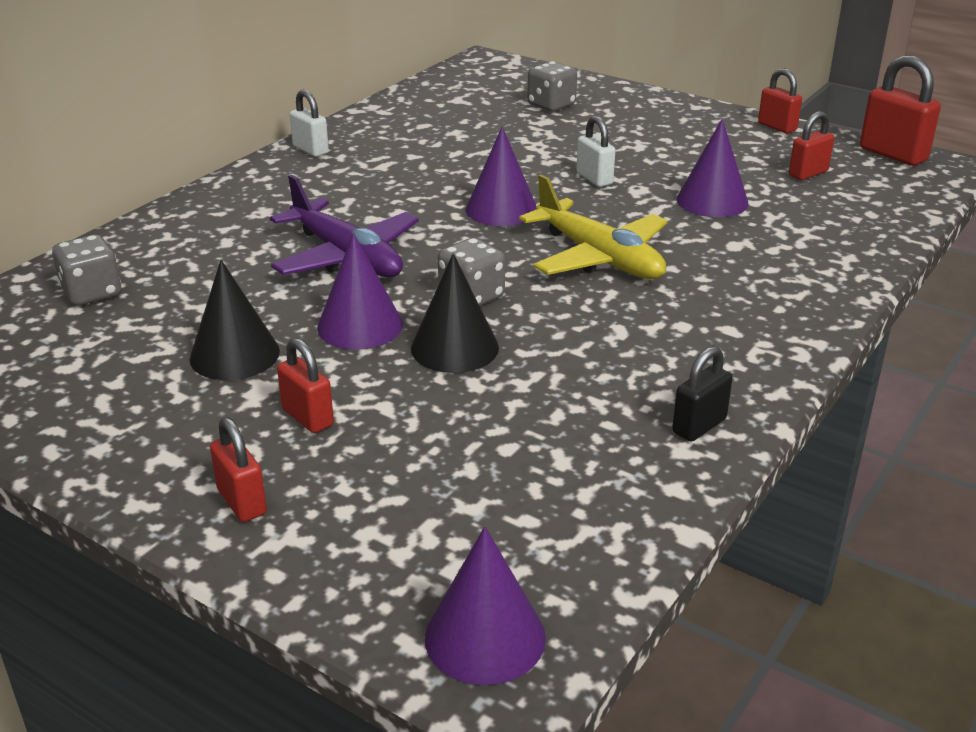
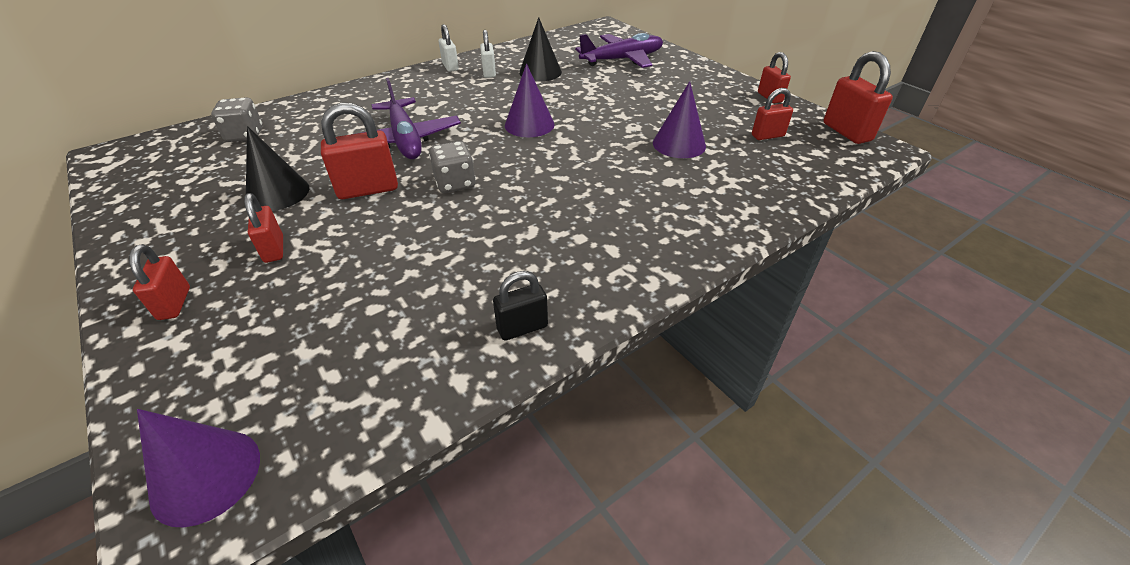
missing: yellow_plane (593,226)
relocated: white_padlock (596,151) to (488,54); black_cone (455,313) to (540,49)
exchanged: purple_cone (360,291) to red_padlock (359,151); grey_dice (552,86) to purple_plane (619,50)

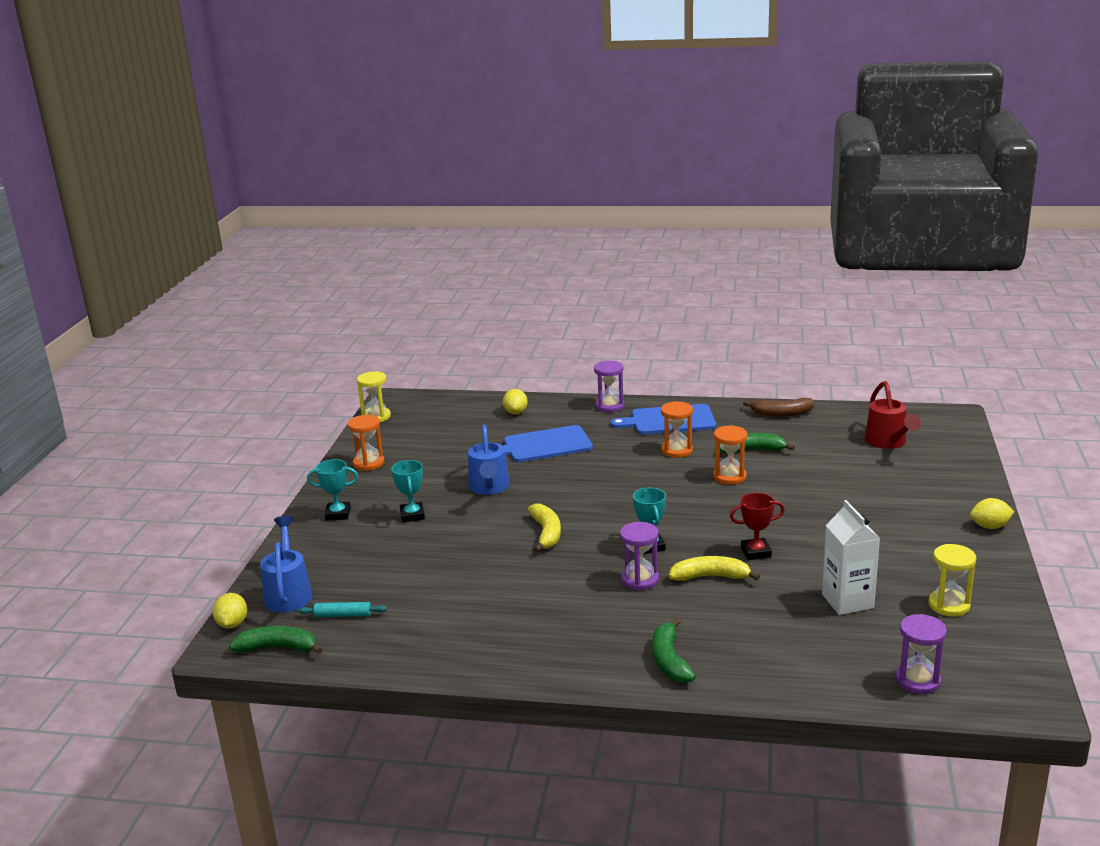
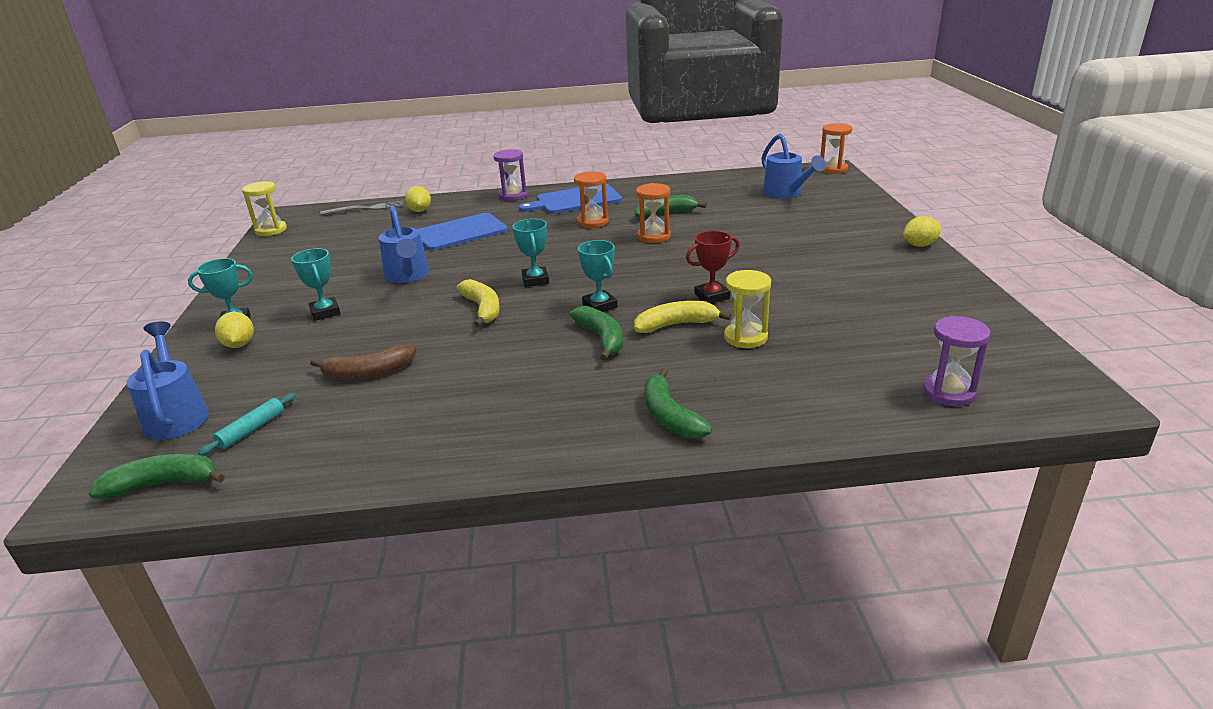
missing: white_carton (851,557)
appeared: grey_fork (362,208); turquoise_trophy (530,253)
relocated: yellow_lemon (230,610) to (234,330); brown_banana (778,407) to (363,361); yellow_hourglass (952,580) to (747,309); orange_hourglass (366,443) to (836,148)
exchanged: purple_hourglass (639,556) to green_banana (596,333)
colour: red_watering_can (893,415) to blue_watering_can (793,166)
spun: turquoise_rolling_pin (342,609) = (247,424) 45 degrees counterclockwise

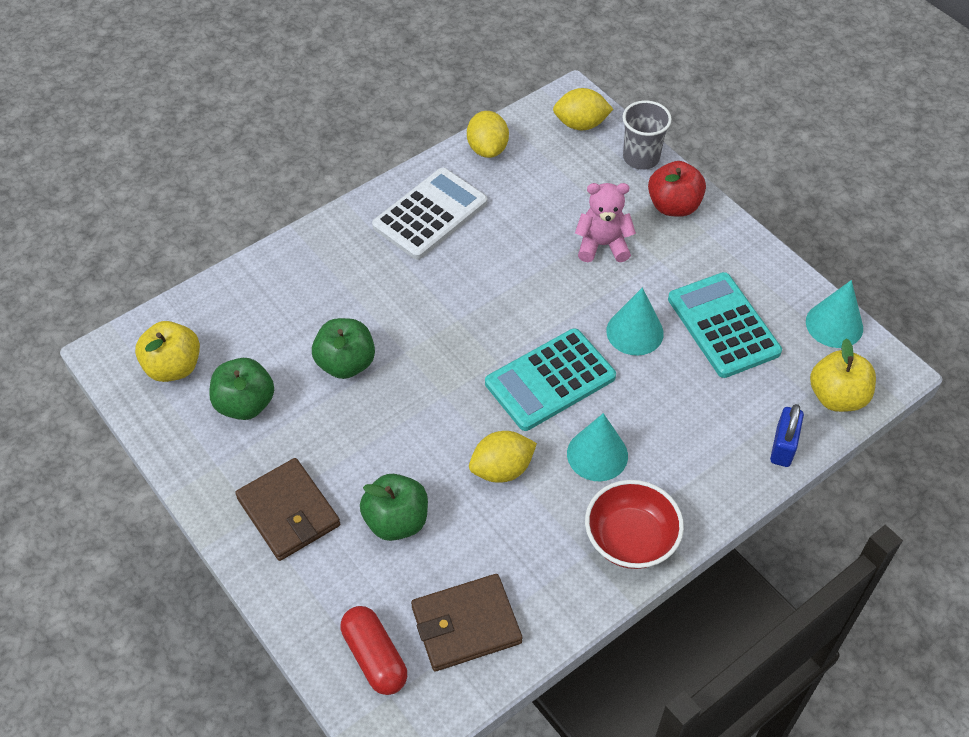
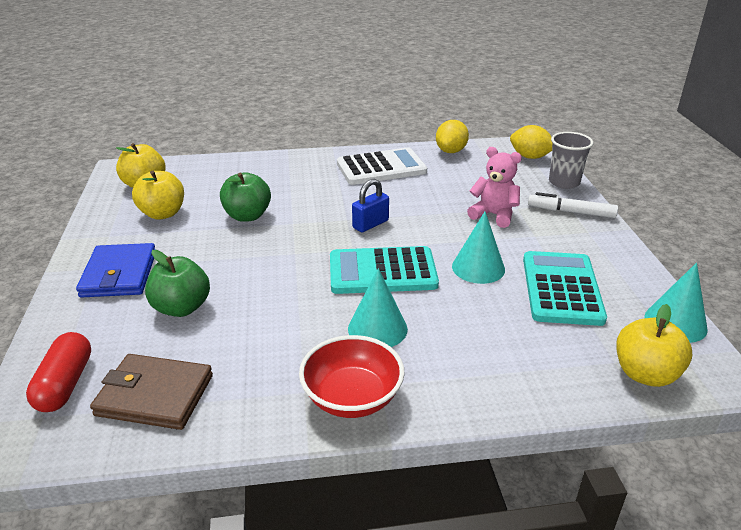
missing: yellow_lemon (503,457)
relocated: blue_padlock (787,435) to (370,205)
exchanged: red_apple (677,189) to white_marker (573,205)
colour: brown_wallet (287,509) to blue_wallet (115,270); green_apple (241,389) to yellow_apple (158,195)

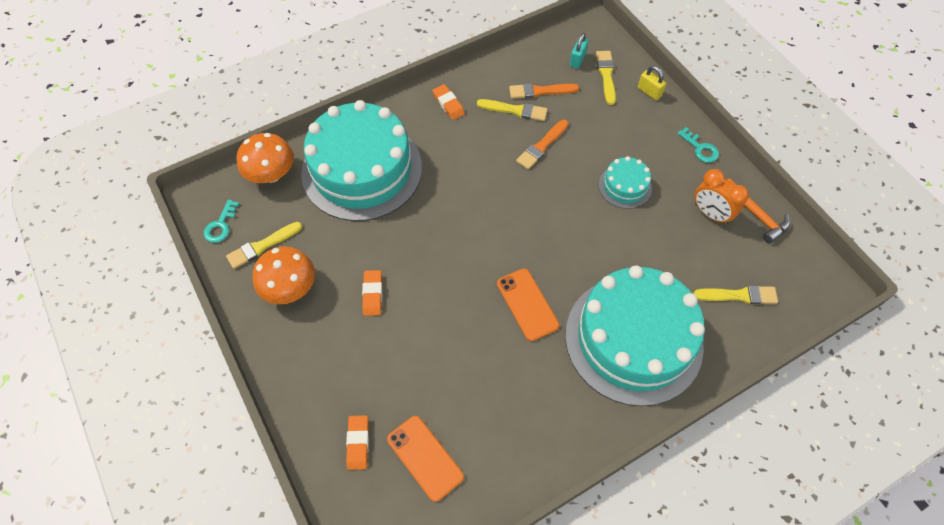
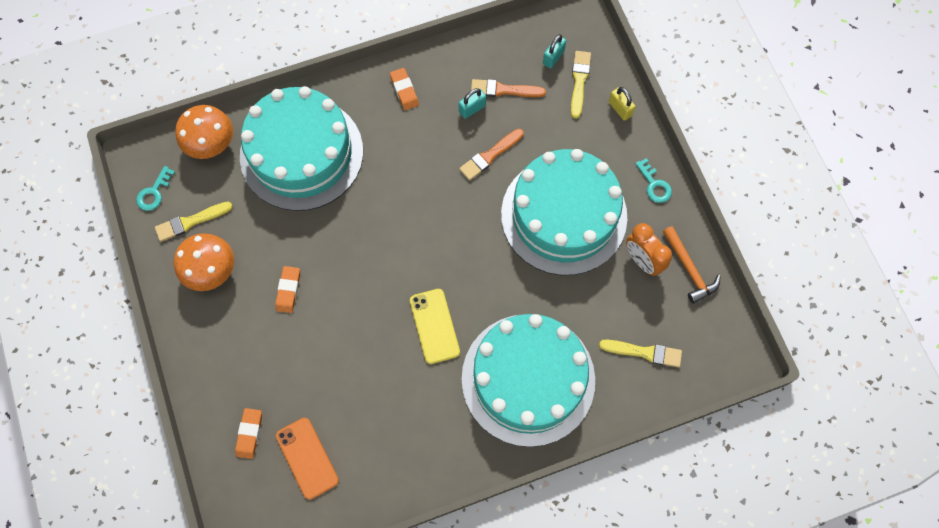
exchanged: yellow_brush (512,110) to turquoise_padlock (472,103)
colour: orange_phone (528,304) to yellow_phone (435,326)
size: turquoise_cake (625,182) = (564,212) x2.29

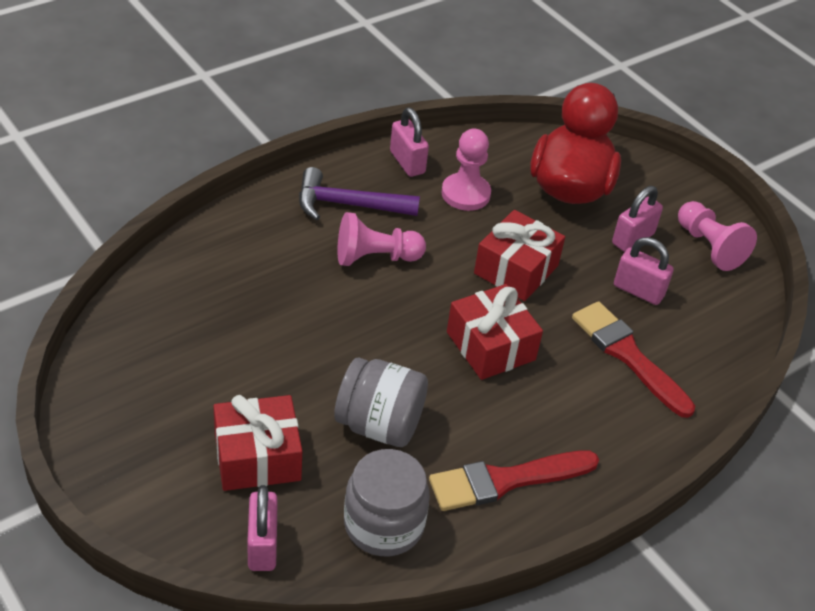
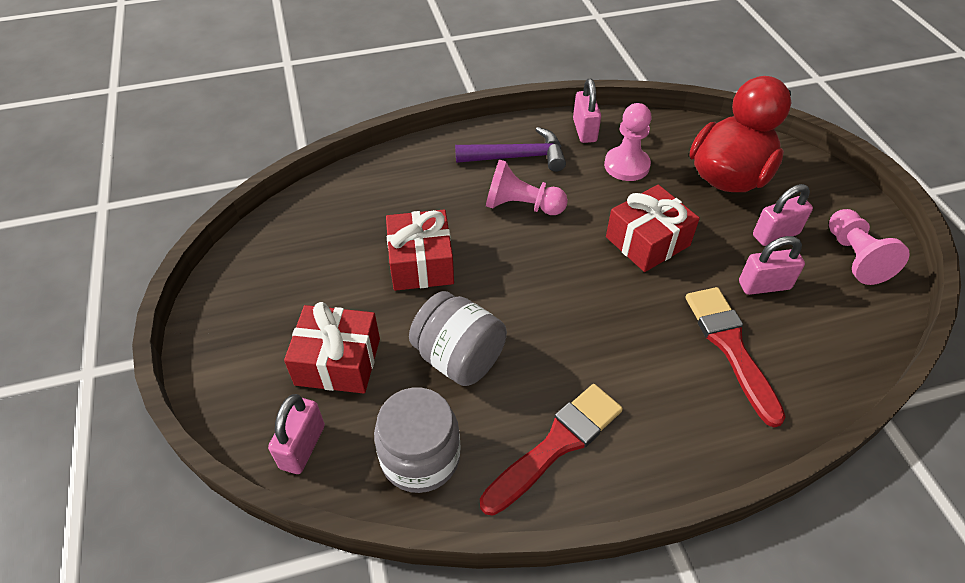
relocated: red_gift (495,332) to (420,250)
spun: purple_hammer (359,193) = (510,149) 150 degrees clockwise; red_brush (514,480) = (551,450) 135 degrees clockwise; pink_padlock (644,271) = (772,265) 60 degrees counterclockwise

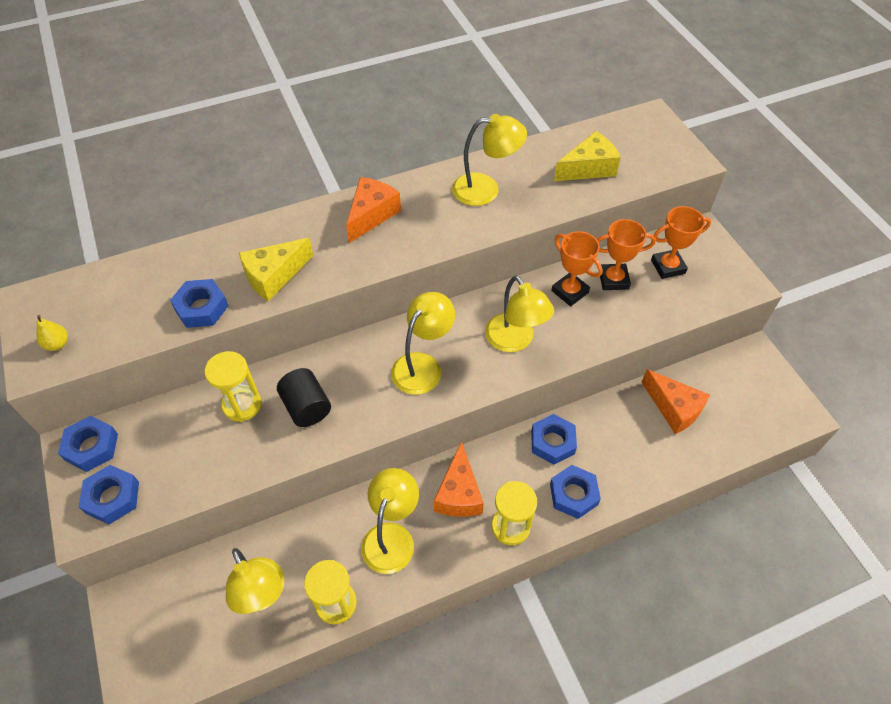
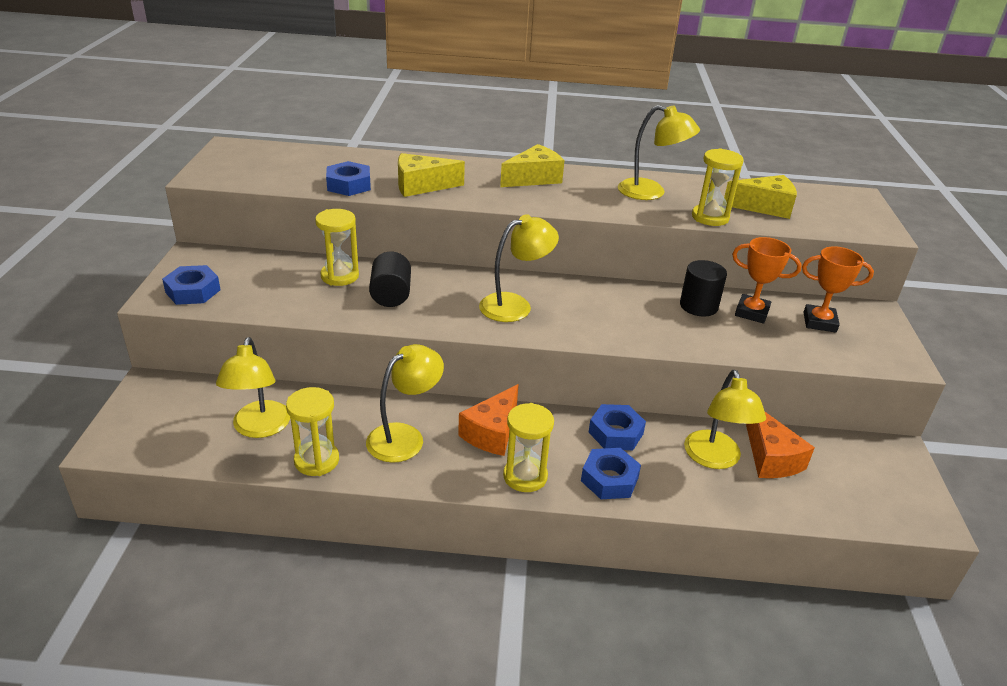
missing: yellow_pear (52,333); blue_nut (88,444)
appeared: yellow_hourglass (718,187)
relocated: yellow_lamp (519,313) to (725,419)
exchanged: orange_trophy (577,268) to black_cylinder (703,288)
colour: orange_cheese (373,210) to yellow_cheese (532,165)

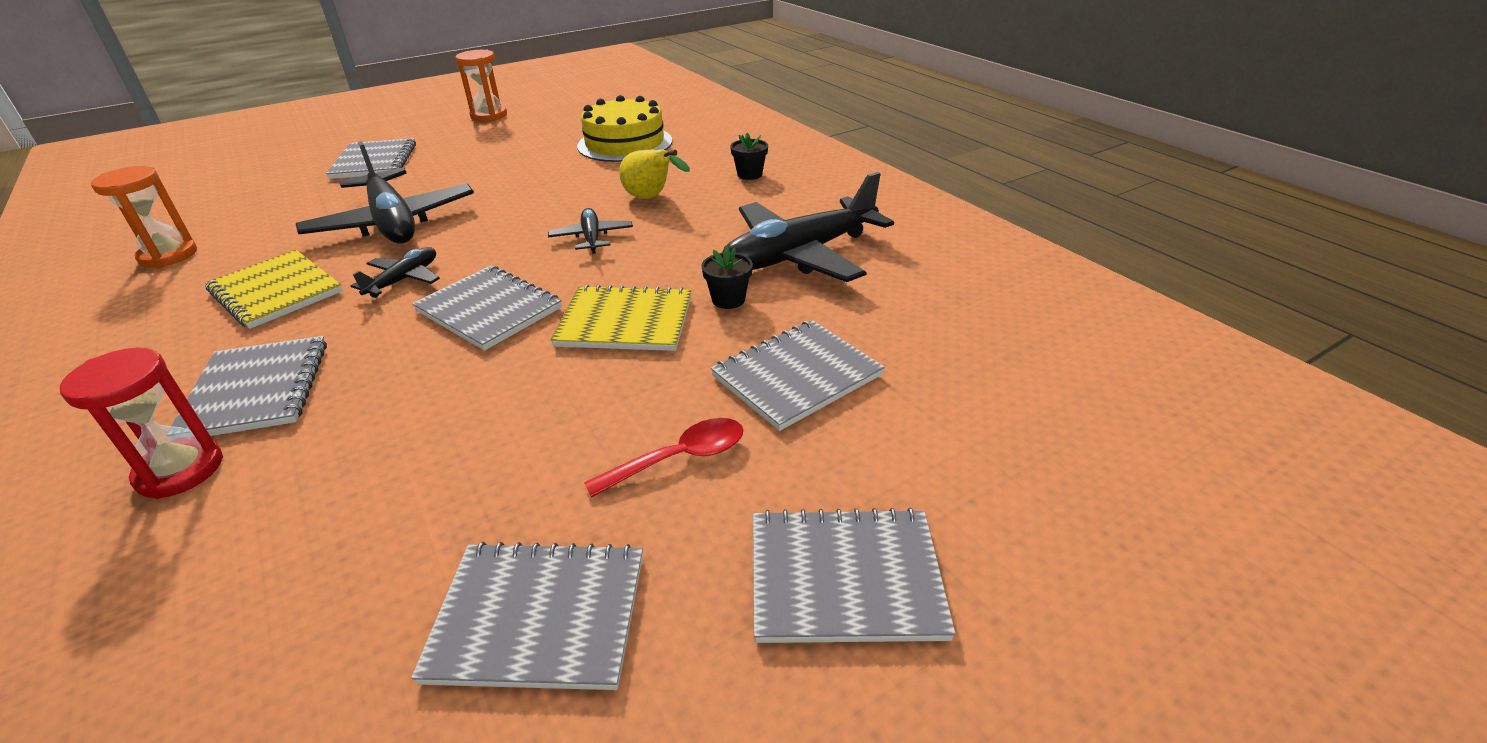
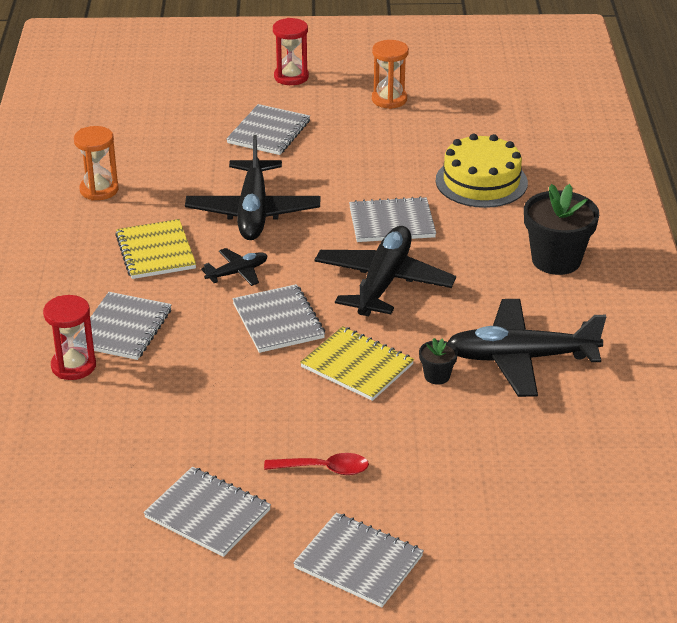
missing: yellow_pear (654,174)
appeared: red_hourglass (291,51)
relocated: grey_notebook (798,375) to (392,219)
size: black_plane (590,231) = (385,271) x2.06; black_flower_pot (749,156) = (561,229) x2.10

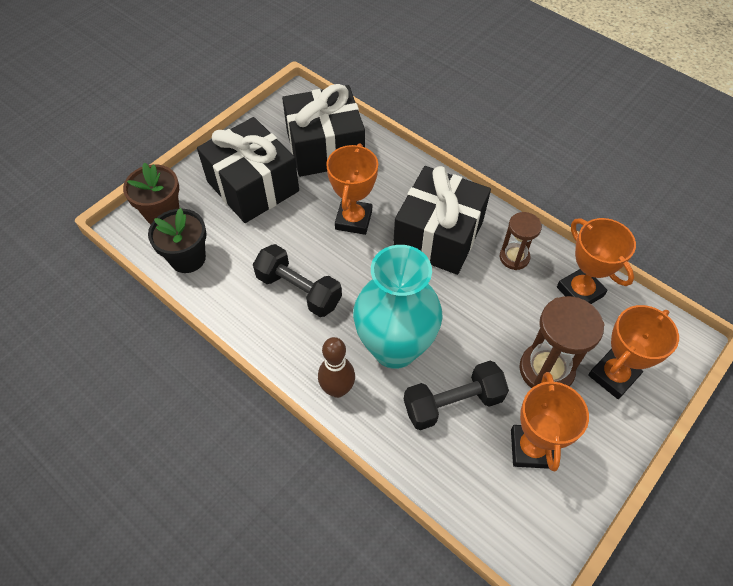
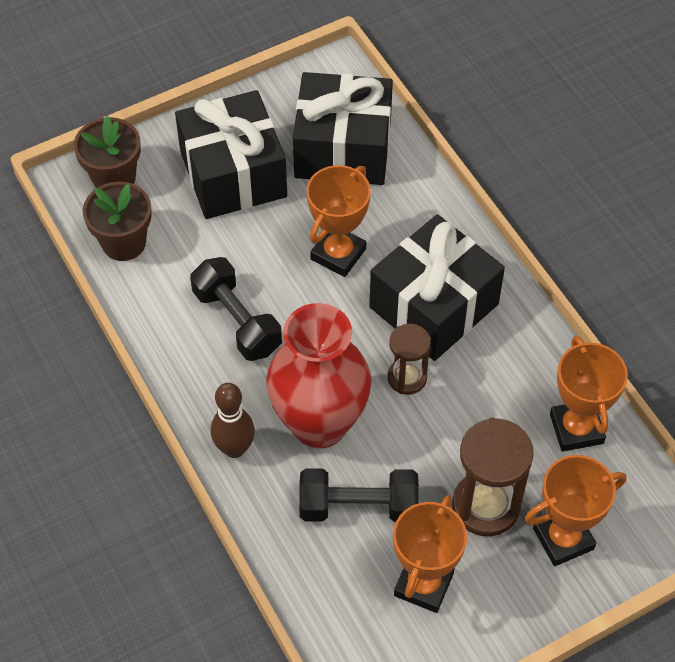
relocated: brown_hourglass (520,241) to (409,359)
colour: black_flower_pot (177,240) to brown_flower_pot (117,221); turquoise_vase (398,307) to red_vase (319,376)

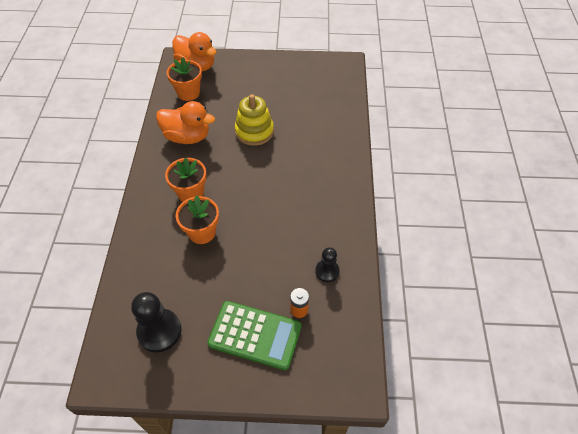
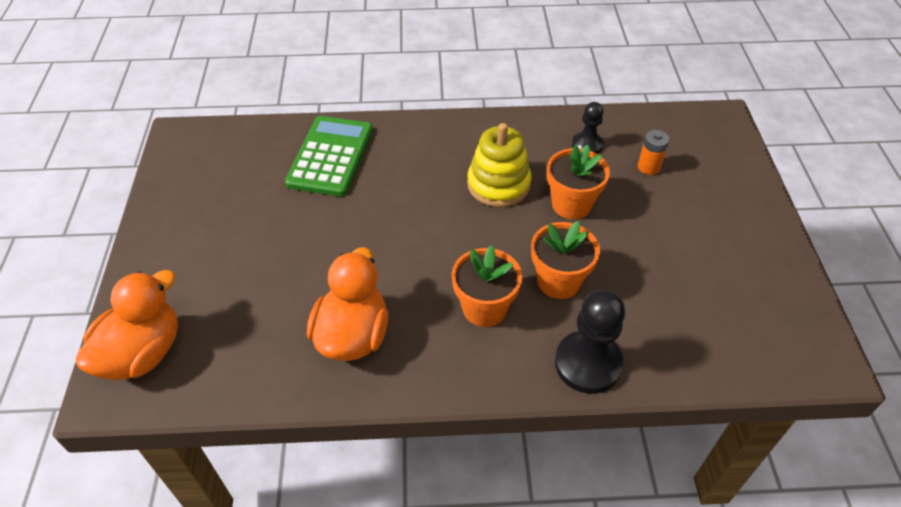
relocated: green_calculator (254,335) to (329,156); yellow_stacking_toy (254,120) to (499,165); orange_flower_pot (184,79) to (578,182); black_pawn (156,322) to (590,342)

